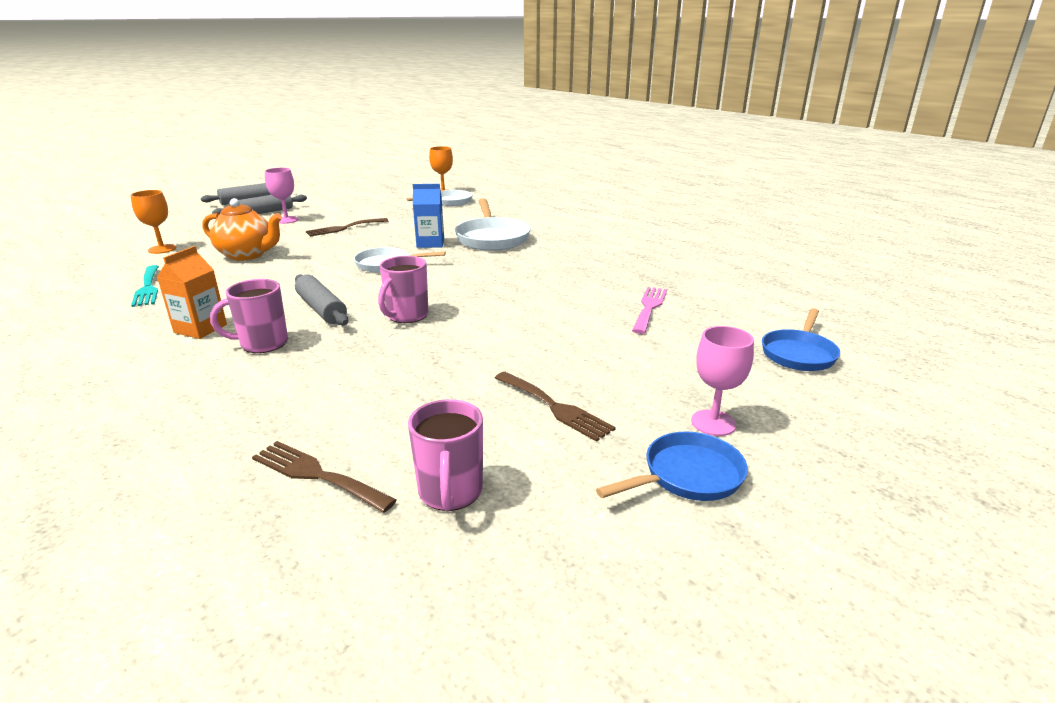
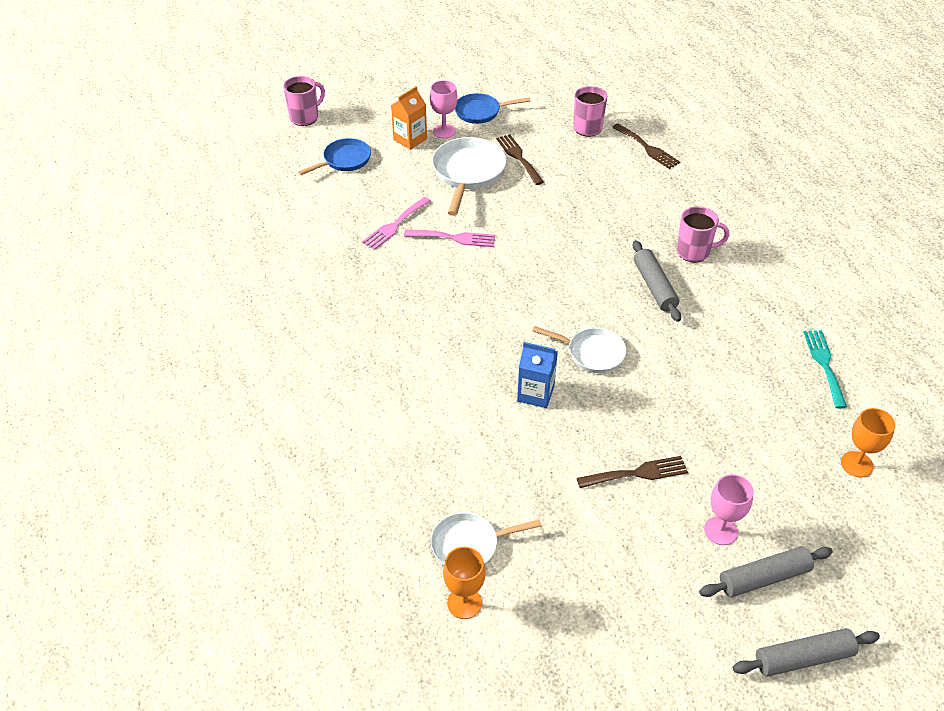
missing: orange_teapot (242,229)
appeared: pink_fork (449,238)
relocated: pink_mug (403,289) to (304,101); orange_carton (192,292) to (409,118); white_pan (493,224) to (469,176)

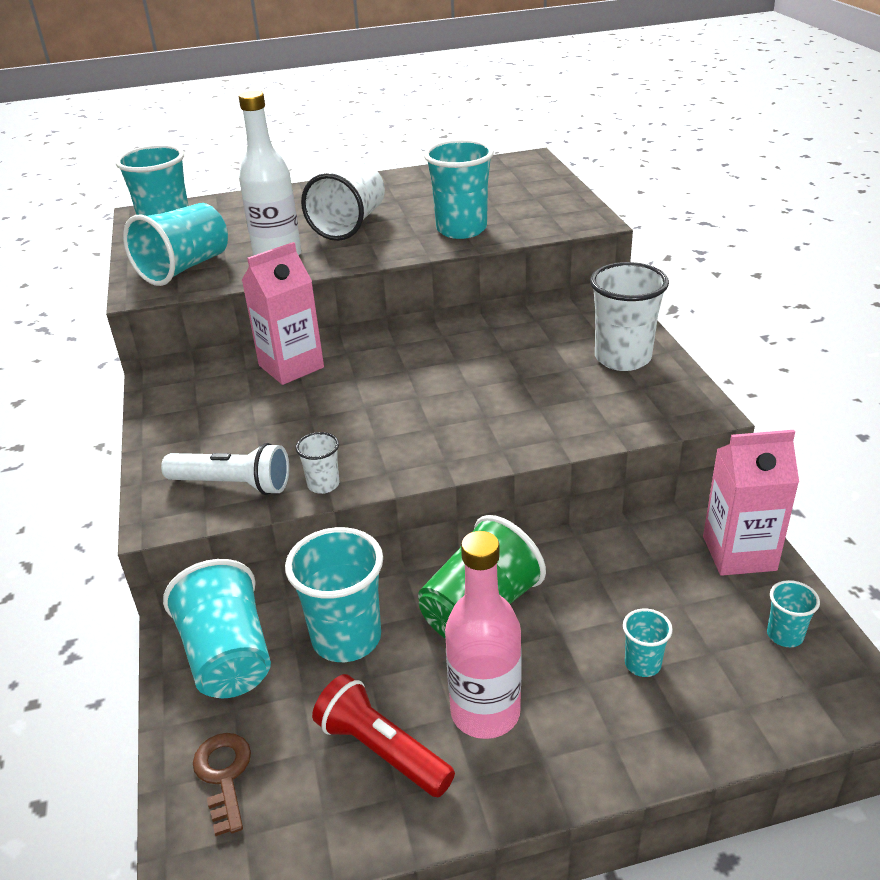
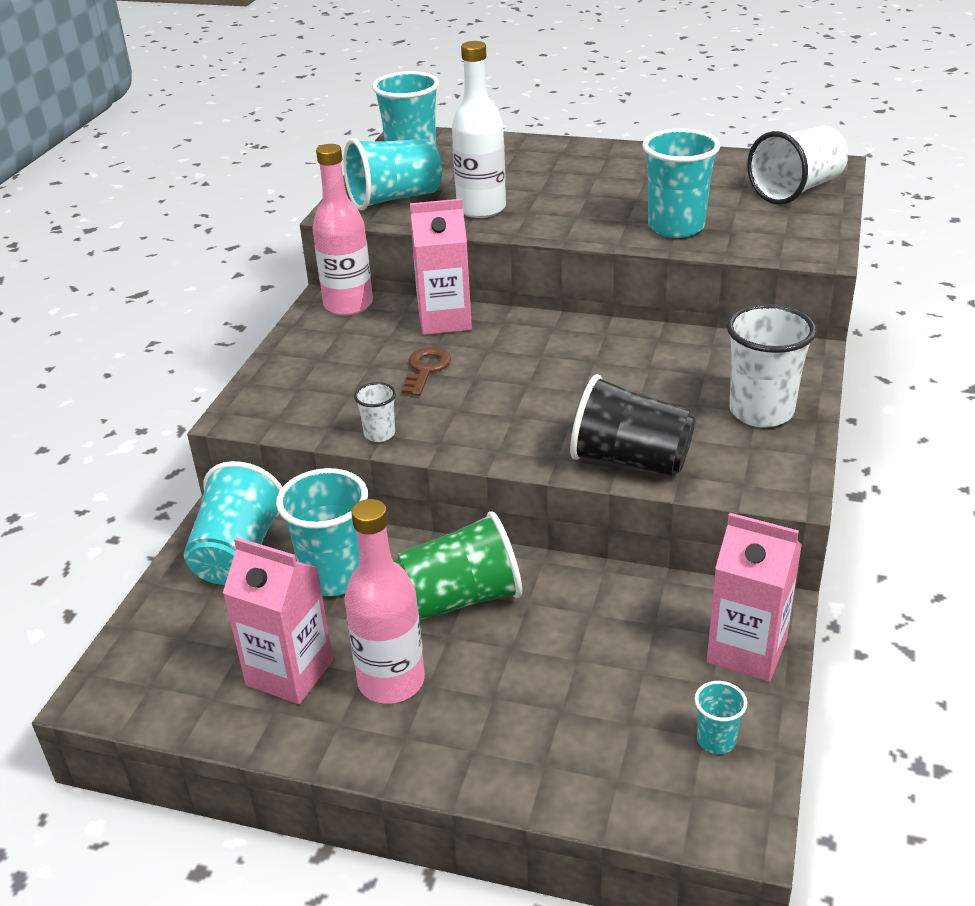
missing: white_flashlight (225,469); turquoise_cup (648,643)
appeared: pink_bottle (342,229); black_cup (632,425)
relocated: brown_key (222,784) to (426,371); white_cup (343,201) to (797,165)
exchanged: red_flashlight (383,735) to pink_carton (278,620)

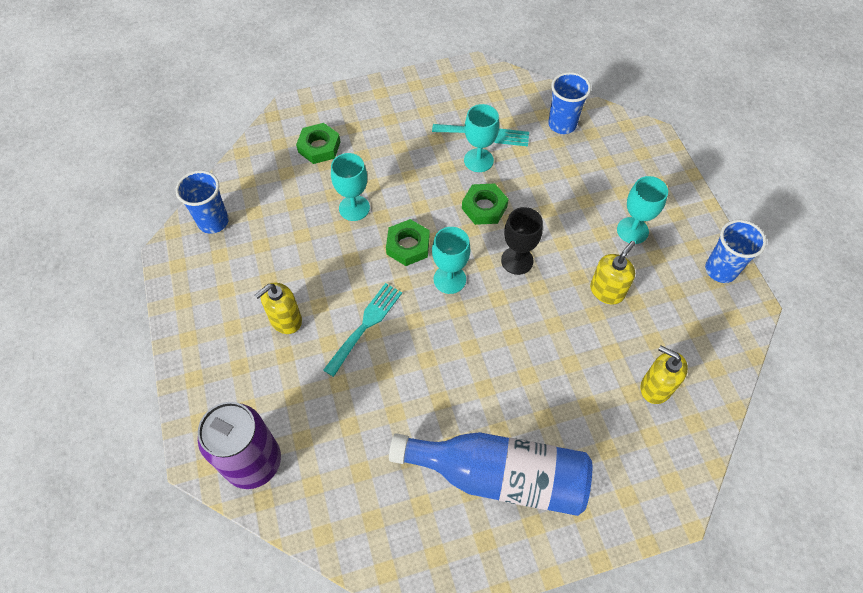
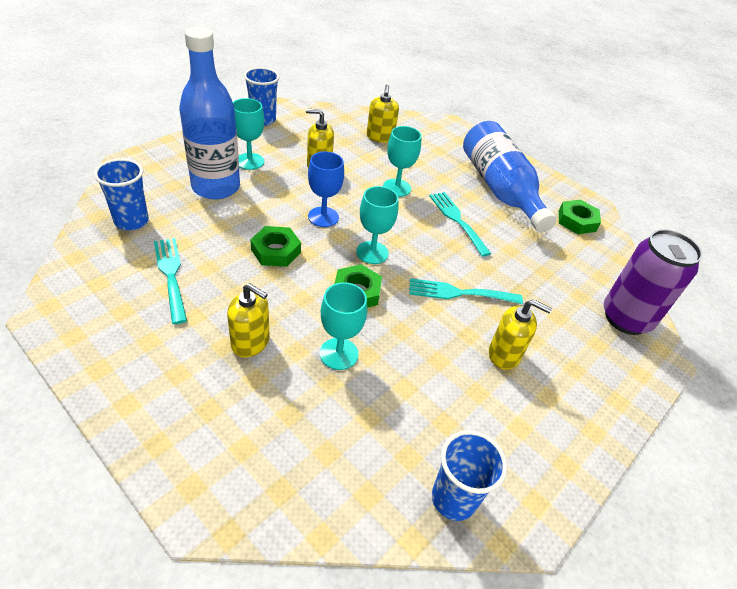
appeared: blue_bottle (209,113); yellow_soap_dispenser (248,320); turquoise_fork (460,224)
relocated: turquoise_goblet (481,138) to (402,161); green_nut (318,143) to (580,217)
colour: black_goblet (522,241) to blue_goblet (326,189)

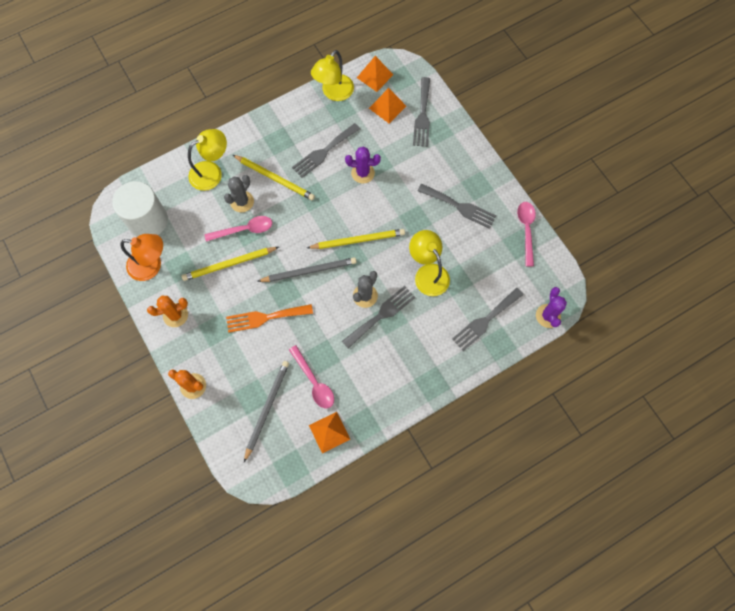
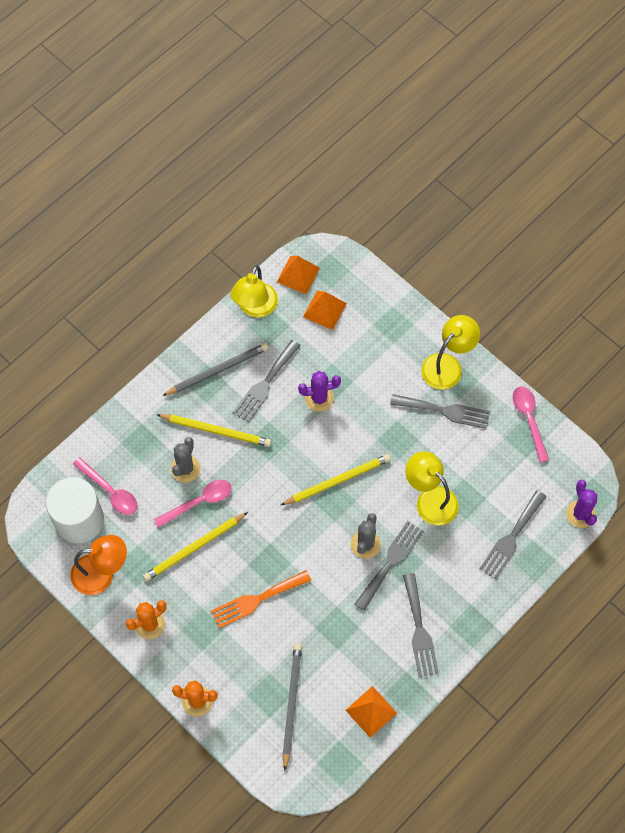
relocated: pink_spoon (311,376) to (105,486); grey_pencil (307,269) to (215,369); grey_fork (421,112) to (421,625); yellow_lamp (207,160) to (450,352)

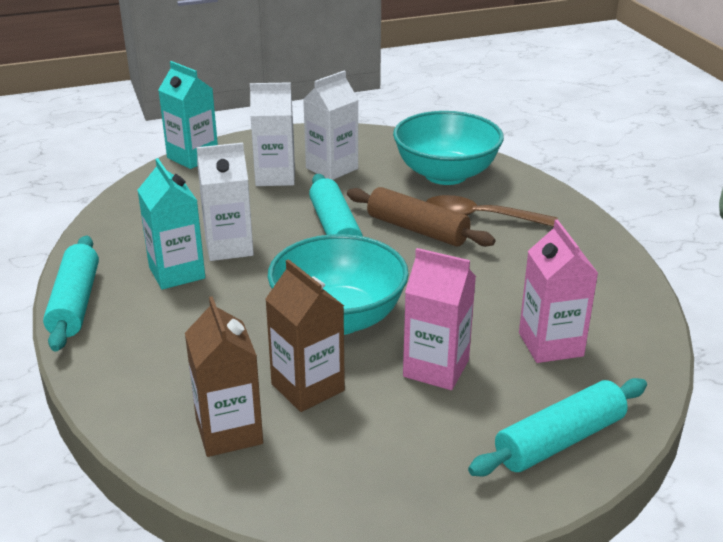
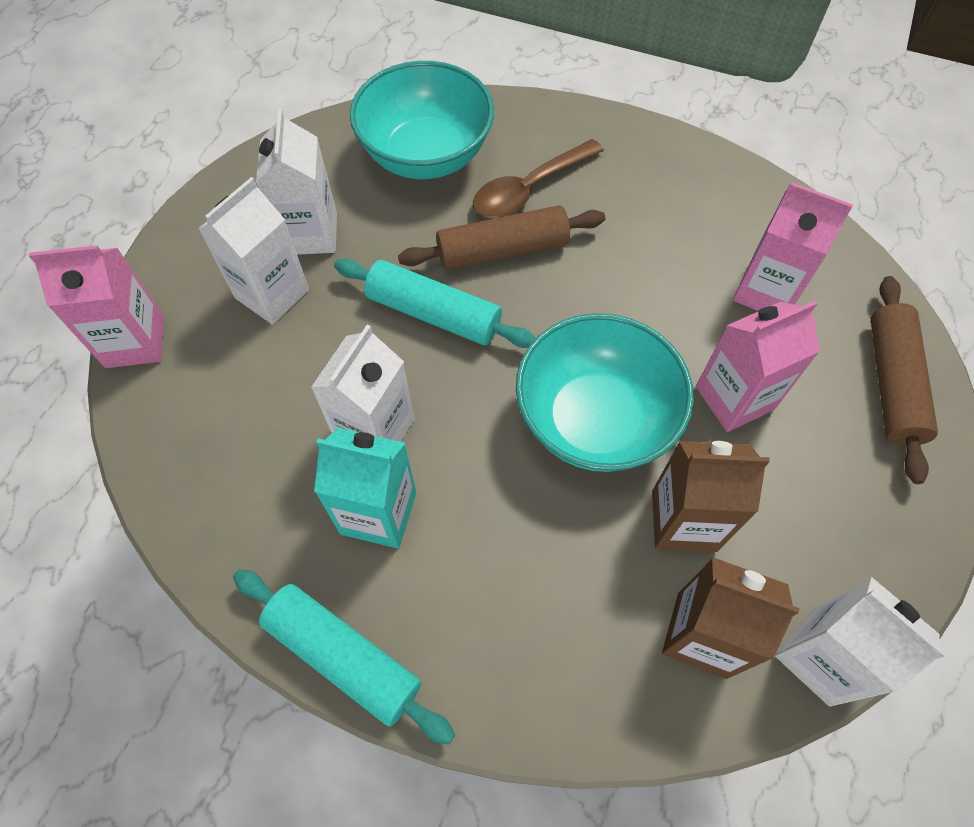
appeared: white_carton (861,642)
colour: turquoise_carton (188,115) to pink_carton (96,306); turquoise_rolling_pin (557,427) to brown_rolling_pin (904,380)

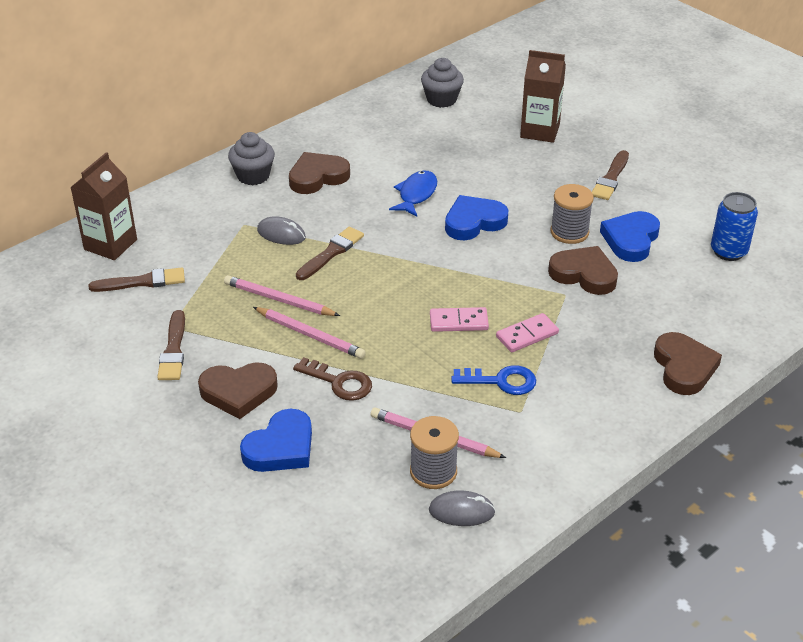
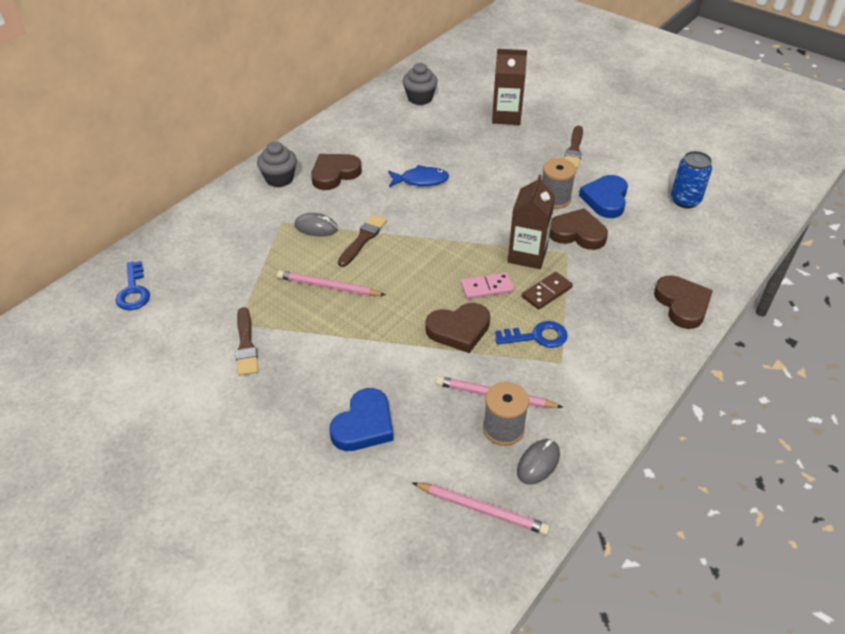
missing: brown_brush (136,280); brown_key (332,379); blue_heart (476,217)
appeared: blue_key (133,285)
relocated: pink_pencil (309,333) to (481,508); brown_heart (238,390) to (458,328); brown_carton (103,206) to (531,221)
colour: pink_domino (527,332) to brown_domino (547,291)
spun: blue_fish (413,193) = (418,176) 75 degrees clockwise; grey_mouse (462,508) = (538,462) 45 degrees counterclockwise

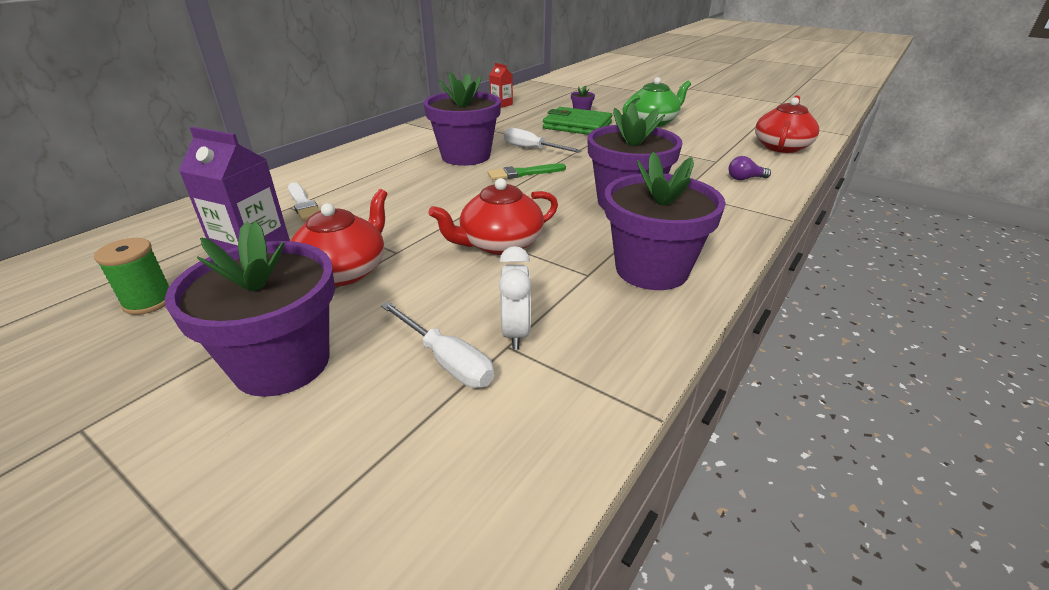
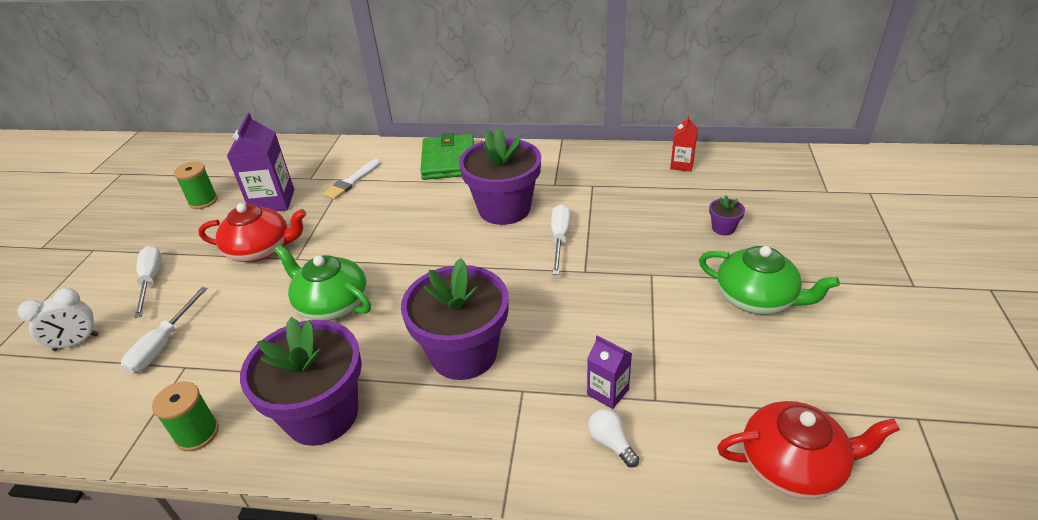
missing: green_brush (526,171)
appeared: green_spool (185,416); purple_carton (609,372)
relocated: white_clock (515,298) to (58,319); green_wallet (577,121) to (447,156)
exchanged: purple_flower_pot (250,309) to white_screwdriver (148,282)
colour: red_teapot (493,216) to green_teapot (322,282); purple_light_bulb (750,168) to white_light_bulb (613,438)

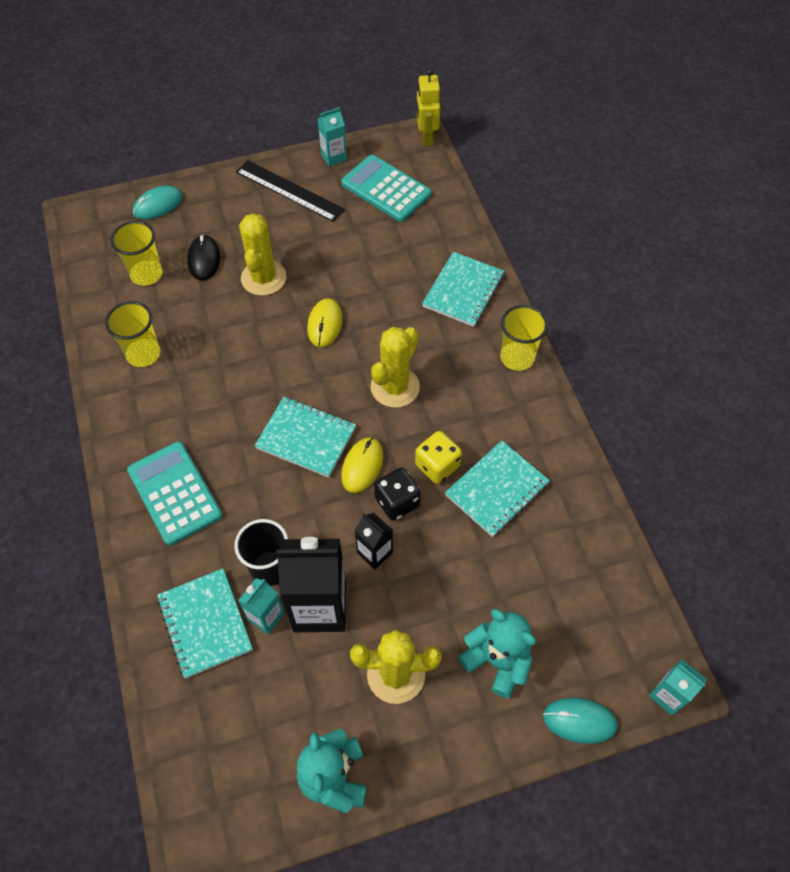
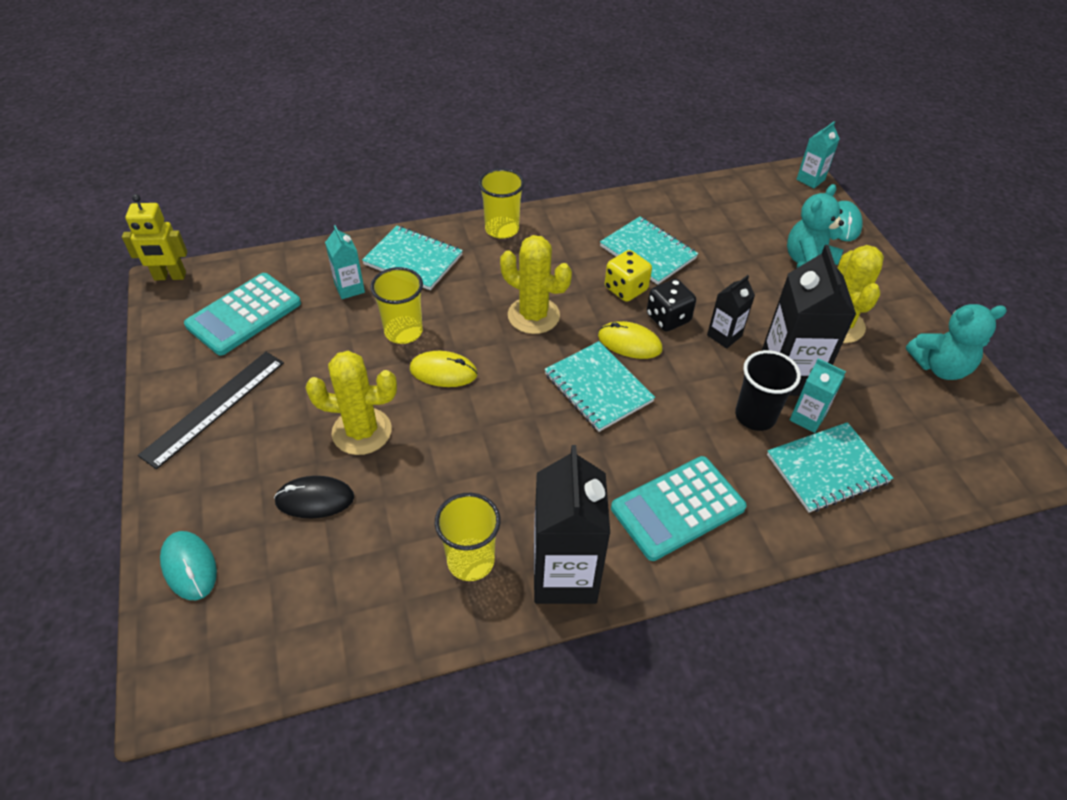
appeared: black_carton (572,524)
relocated: turquoise_carton (332,137) to (345,262); yellow_cup (136,253) to (396,305)
spun: turquoise_notebook (305,437) = (599,386) 60 degrees counterclockwise

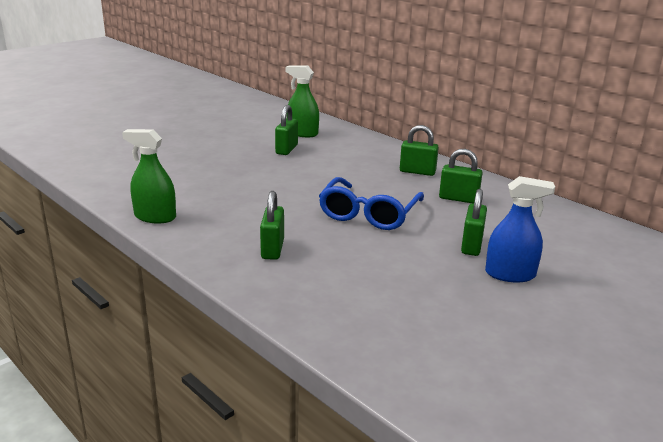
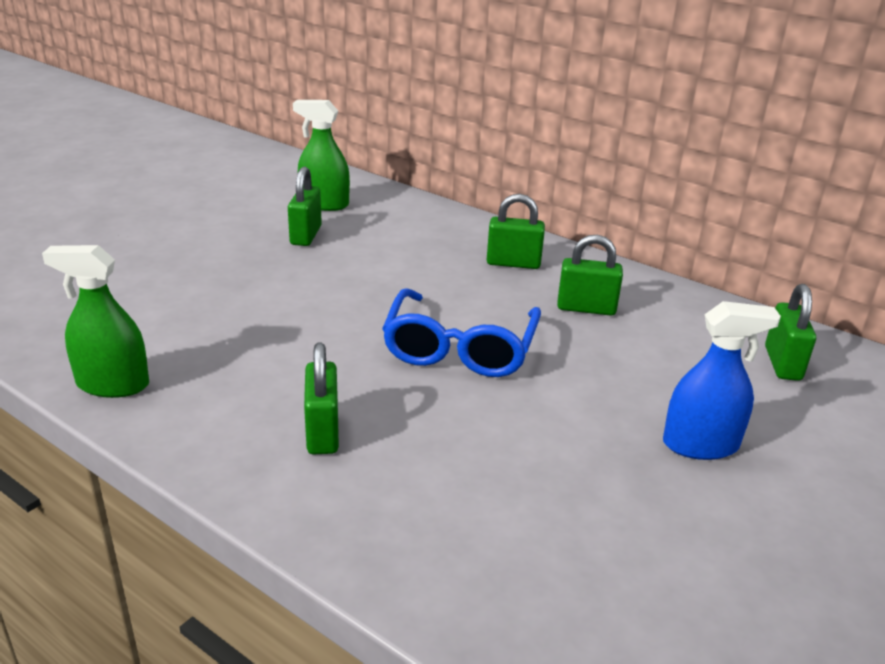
relocated: green_padlock (474,222) to (790,332)

